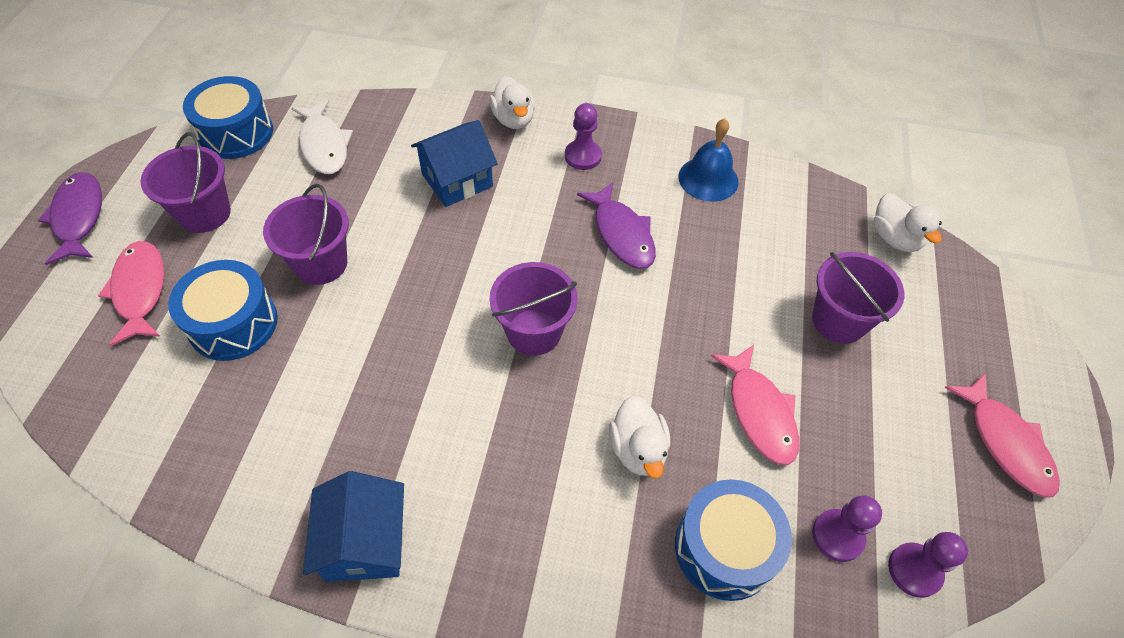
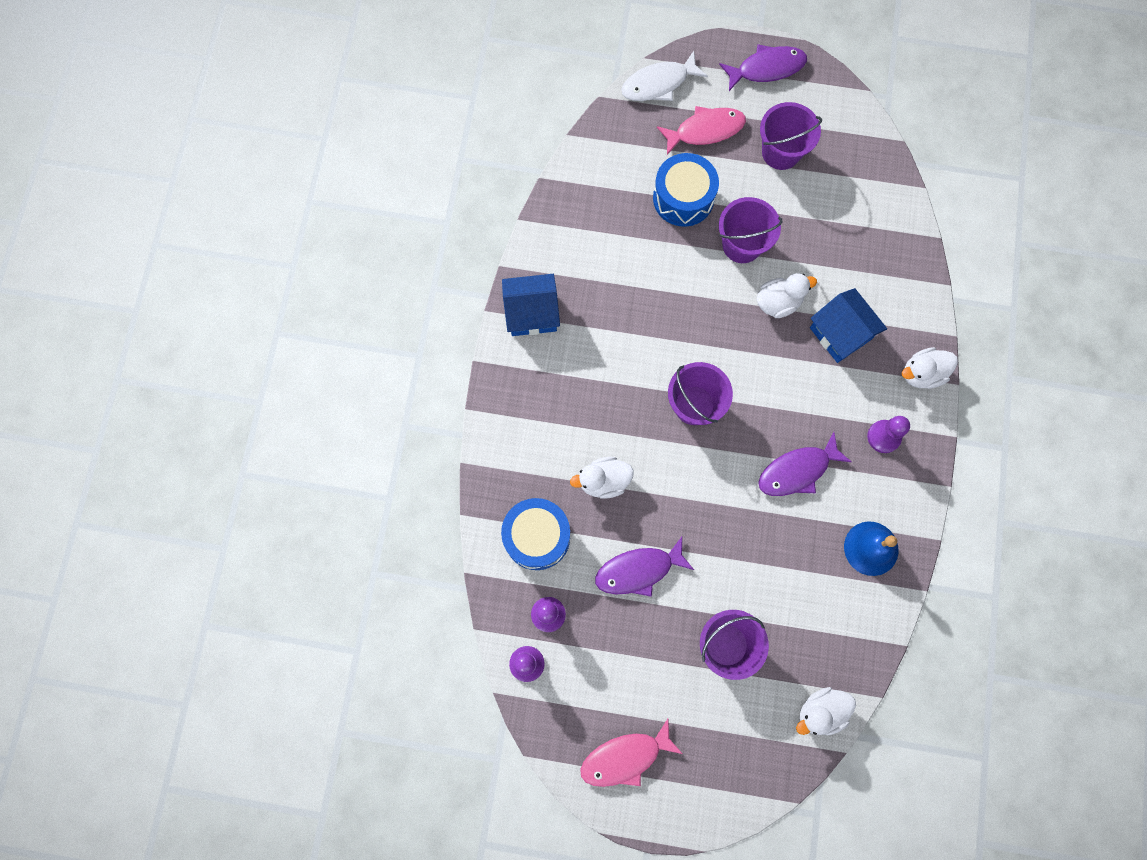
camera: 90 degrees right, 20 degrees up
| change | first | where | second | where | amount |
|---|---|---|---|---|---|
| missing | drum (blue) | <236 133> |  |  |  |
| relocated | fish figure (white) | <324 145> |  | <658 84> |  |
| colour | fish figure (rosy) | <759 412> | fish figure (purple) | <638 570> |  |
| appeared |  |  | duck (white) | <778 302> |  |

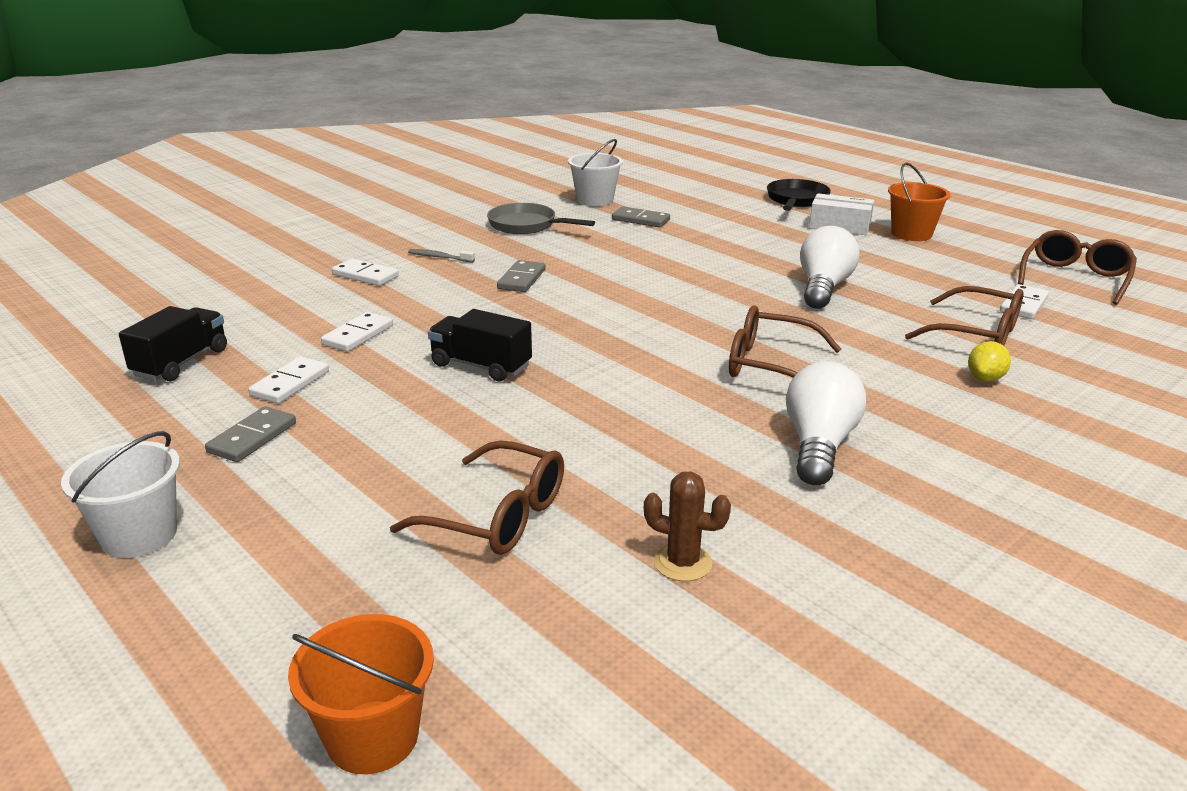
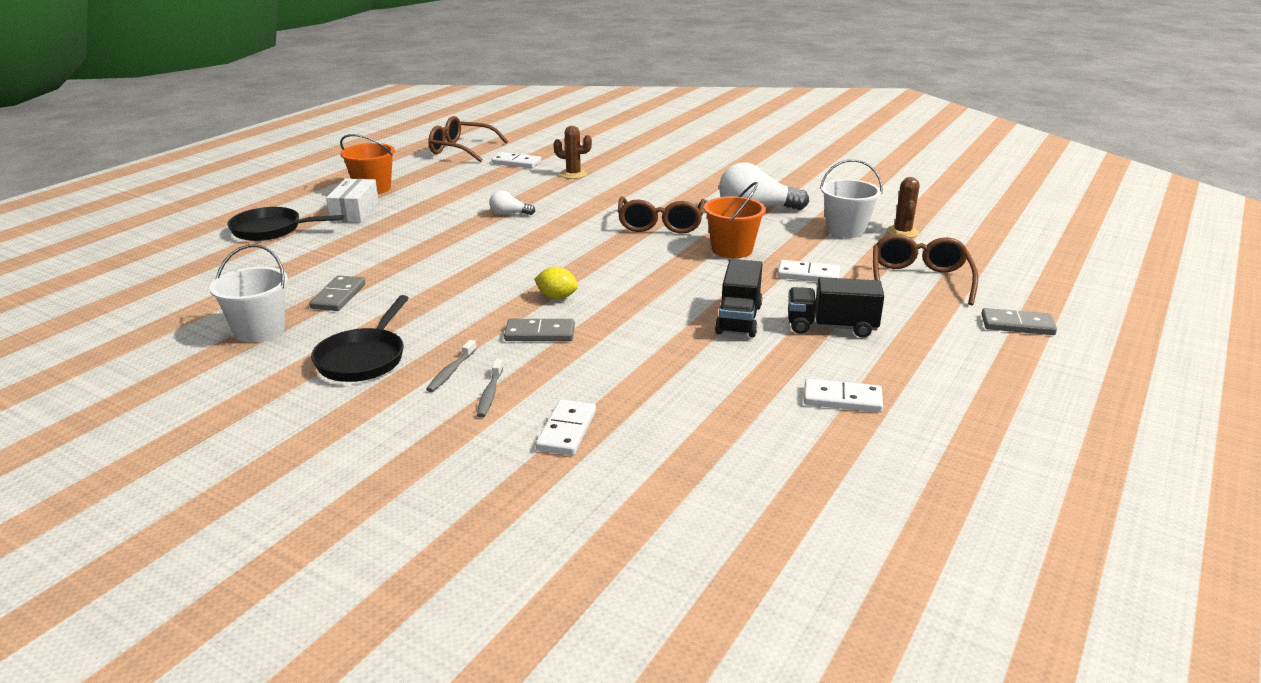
camera: 105 degrees left, 0 degrees up
| change | first | where | second | where | amount |
|---|---|---|---|---|---|
| colour | frying pan (grey) | <526 225> | frying pan (jet-black) | <363 359> |  |
| size | lightbulb (white) | <823 288> |  | <509 214> | x0.50 |
| exchanged | eyeglasses (brown) | <977 334> | prickly plant (brown) | <573 174> |  |
| relocated | truck (jet-black) | <181 363> |  | <831 327> |  |
| relocated | domino (white) | <358 335> |  | <808 275> |  |
| relocated | citrus fruit (yellow) | <985 378> |  | <557 297> |  |
| relocated | domino (grey) | <252 438> |  | <1017 325> |  |
| relocated | bucket (white) | <139 535> |  | <846 230> |  |
| relocated | bucket (bright orange) | <372 737> |  | <732 250> |  |
| appeared |  |  | toothbrush (grey) | <451 372> |  |

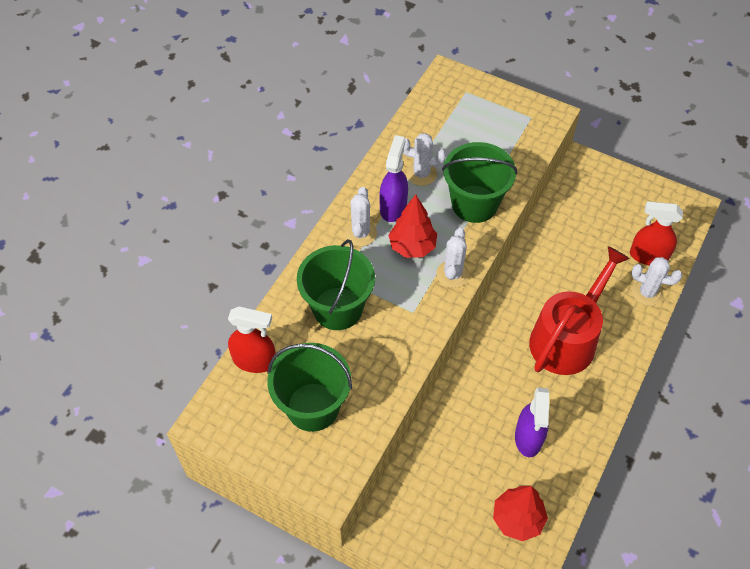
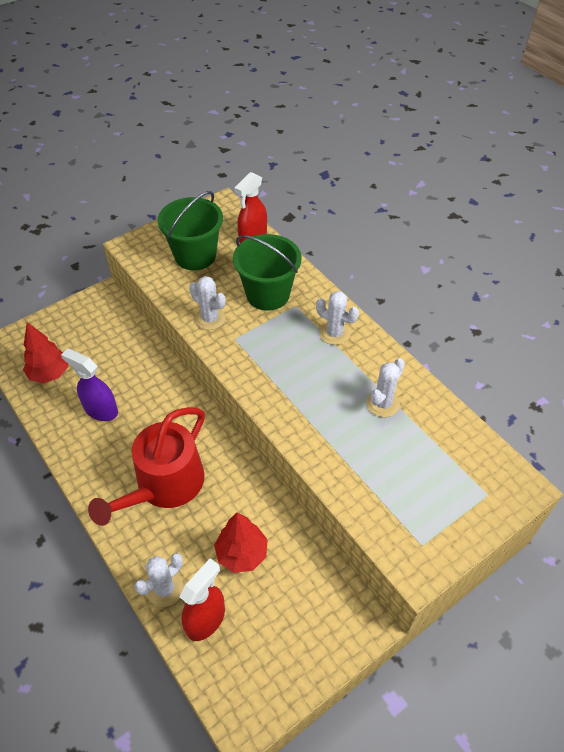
camera: 115 degrees right, 5 degrees down
| change | first | where | second | where | amount |
|---|---|---|---|---|---|
| missing | sprayer (purple) | <393 207> |  |  |  |
| missing | bucket (leaf-green) | <474 204> |  |  |  |
| relocated | toy tree (crimson) | <412 247> |  | <242 553> |  |
| relocated | prickly plant (white) | <452 274> |  | <210 319> |  |
| spun | sprinkling can (crimson) | <567 338> |  | <164 485> | 60 degrees clockwise |

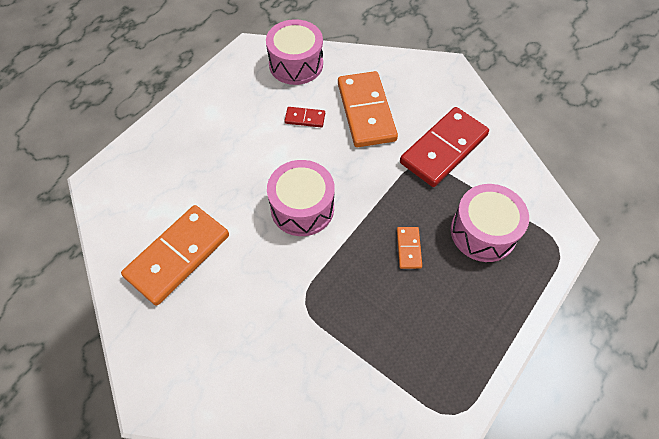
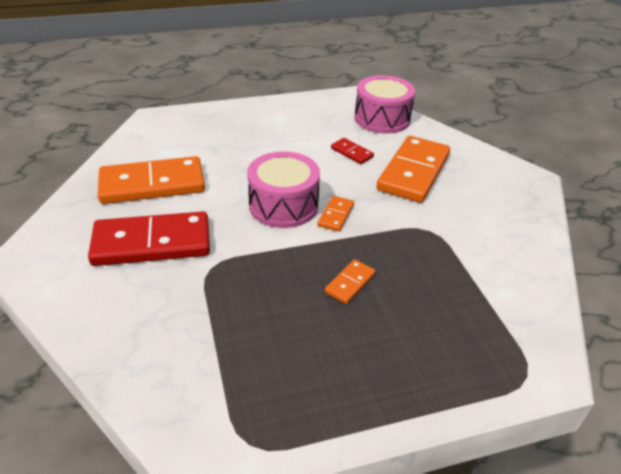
camera: 35 degrees right, 20 degrees down
| change | first | where | second | where | amount |
|---|---|---|---|---|---|
| relocated | domino (crimson) | <443 149> |  | <152 243> |  |
| missing | drum (rosy) | <483 232> |  |  |  |
| appeared |  |  | domino (bright orange) | <336 215> |  |

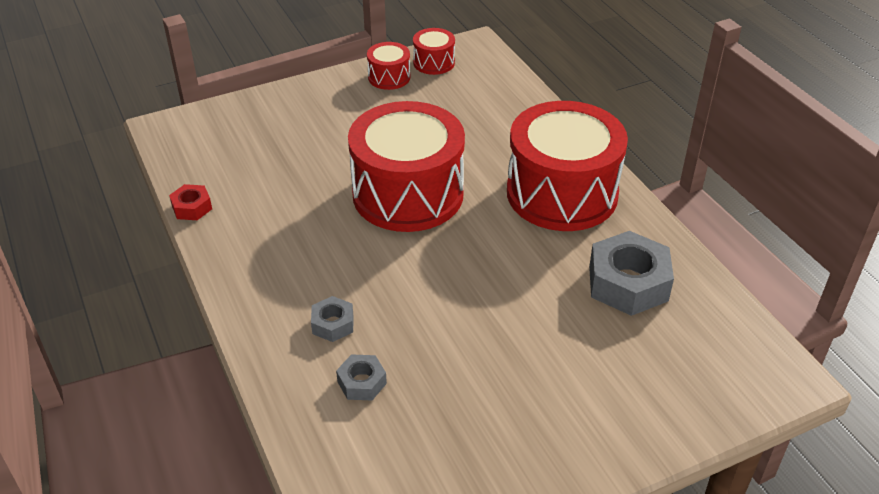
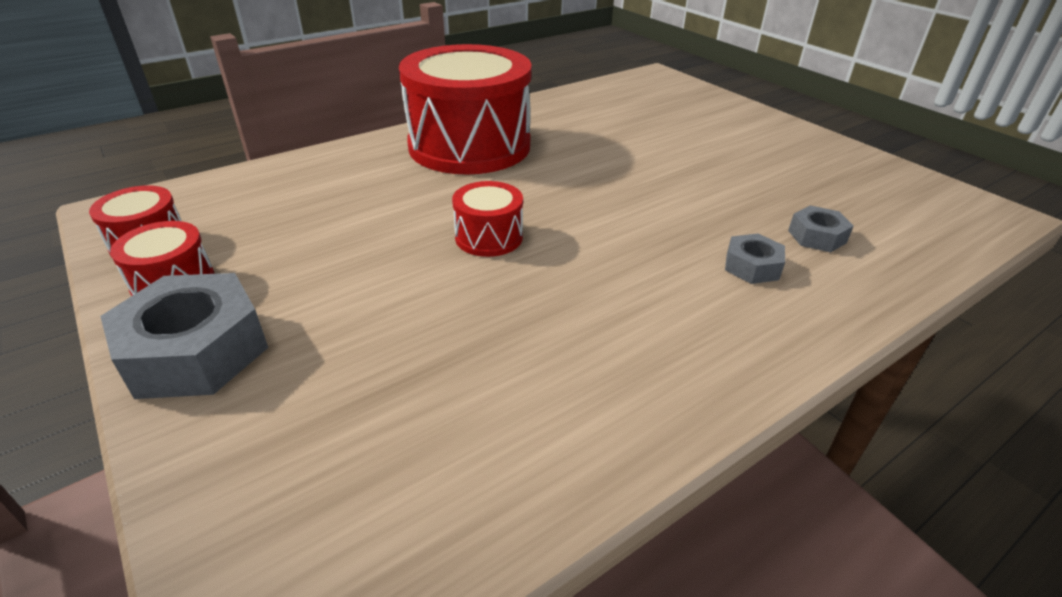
camera: 100 degrees left, 5 degrees down
| change | first | where | second | where | amount |
|---|---|---|---|---|---|
| size | drum (crimson) | <408 194> |  | <489 237> | x0.44 |
| missing | hexagon nut (crimson) | <192 207> |  |  |  |
| relocated | hexagon nut (grey) | <628 283> |  | <195 351> |  |

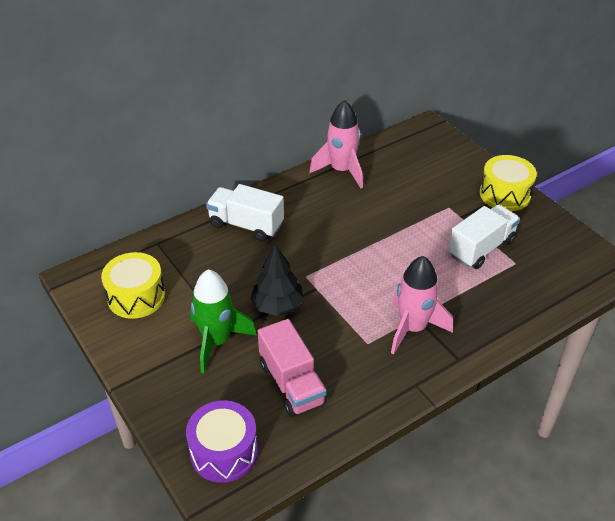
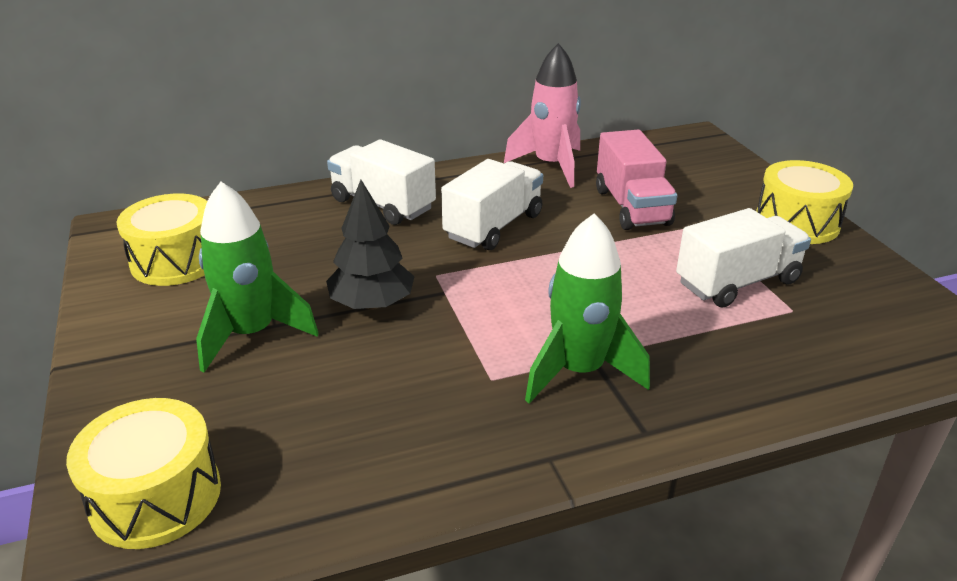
camera: 15 degrees right, 10 degrees down
| change | first | where | second | where | amount |
|---|---|---|---|---|---|
| colour | toy rocket (rosy) | <413 328> | toy rocket (leaf-green) | <579 371> |  |
| relocated | truck (rosy) | <291 383> |  | <631 207> |  |
| colour | drum (purple) | <224 452> | drum (yellow) | <156 496> |  |
| appeared |  |  | truck (white) | <493 226> |  |

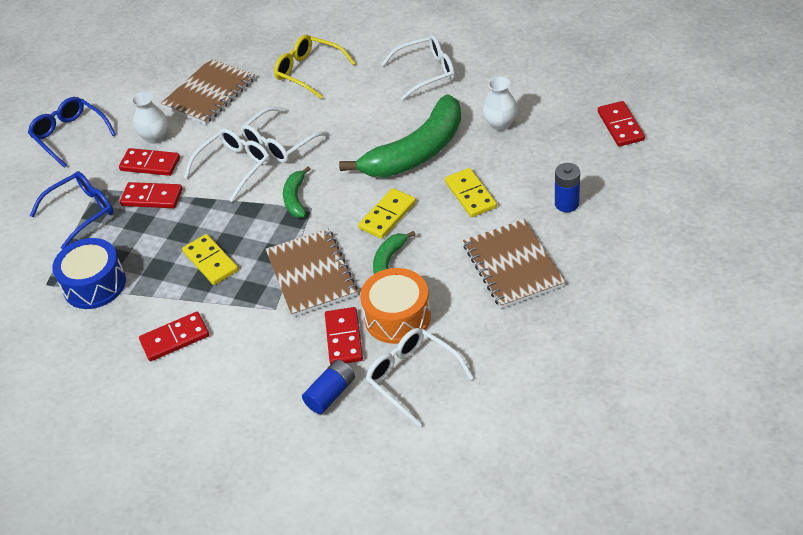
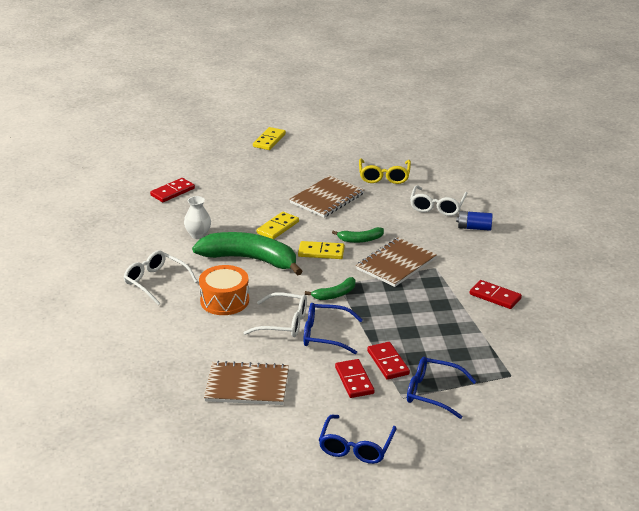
camera: 125 degrees left, 15 degrees down
| change | first | where | second | where | amount |
|---|---|---|---|---|---|
| relocated | eyeglasses (yellow) | <309 72> |  | <384 176> |  |
| missing | vase (white) | <155 137> |  |  |  |
| colour | eyeglasses (white) | <234 167> | eyeglasses (blue) | <325 335> |  |
| missing | power cell (blue) | <566 204> |  |  |  |
| relocated | domino (yellow) | <211 261> |  | <269 140> |  |
| missing | drum (blue) | <94 284> |  |  |  |
| relocated | drum (bright orange) | <397 317> |  | <224 301> |  |
| missing | domino (crimson) | <343 338> |  |  |  |

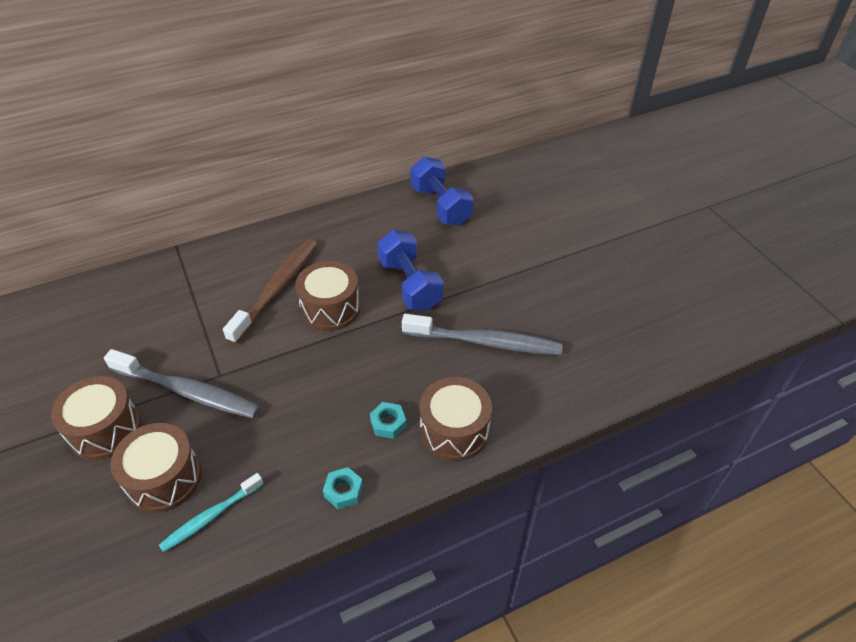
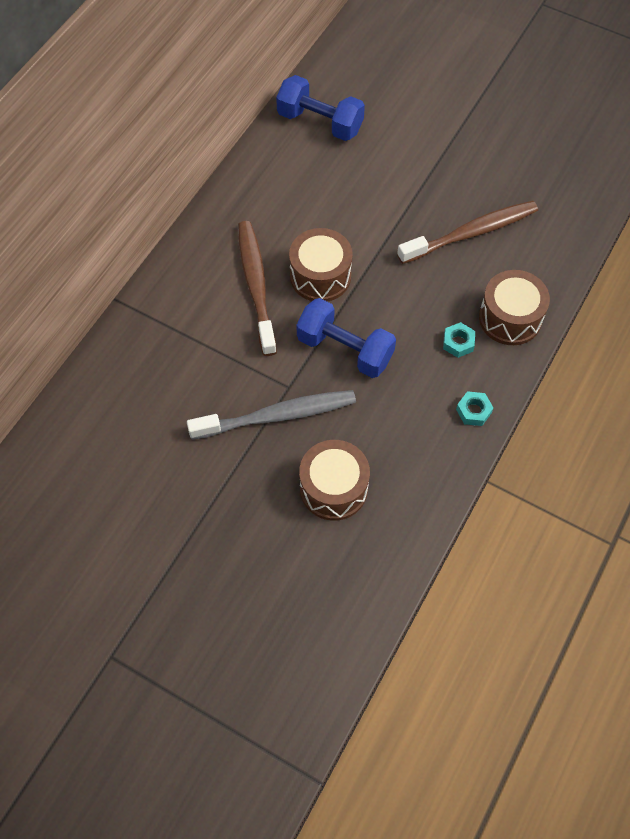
camera: 35 degrees left, 15 degrees up
| change | first | where | second | where | amount |
|---|---|---|---|---|---|
| relocated | dumbbell (blue) | <410 285> |  | <345 349> |  |
| colour | toothbrush (grey) | <485 342> | toothbrush (brown) | <471 233> |  |
| missing | drum (brown) | <105 429> |  |  |  |
| missing | toothbrush (aqua) | <211 516> |  |  |  |

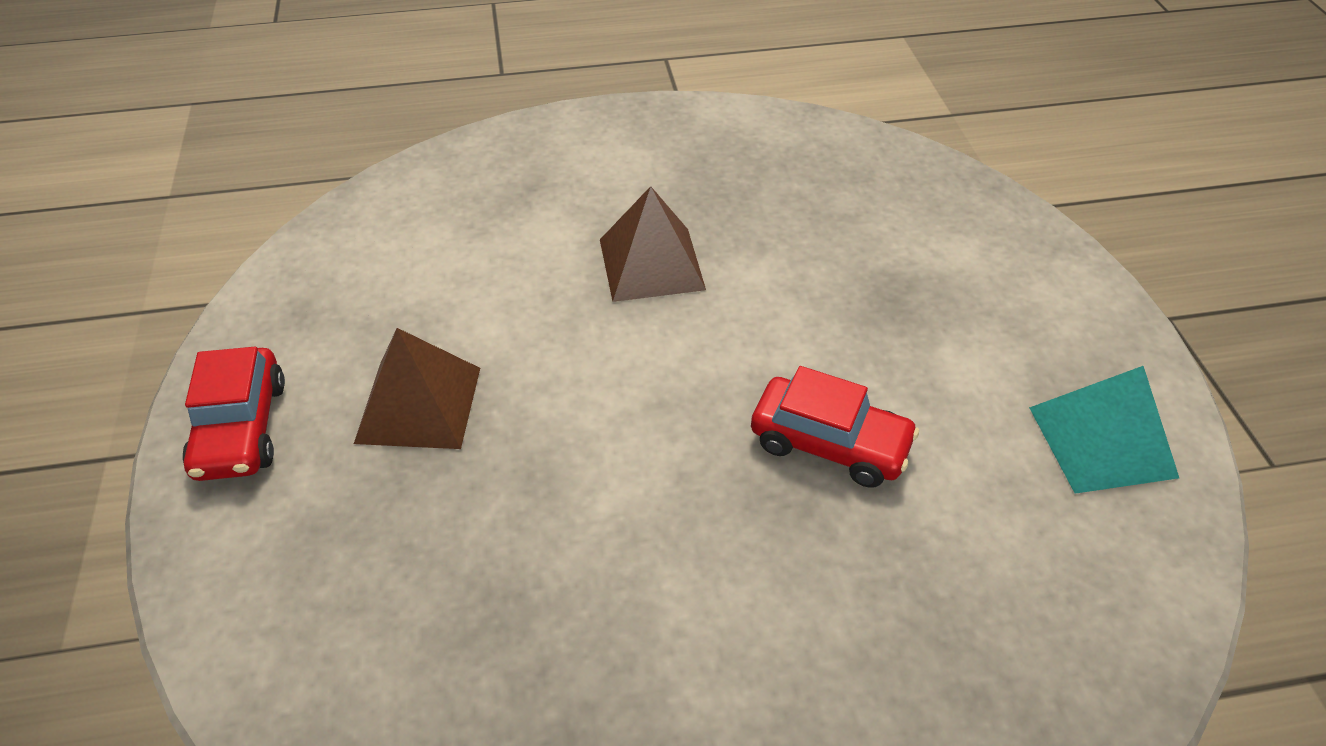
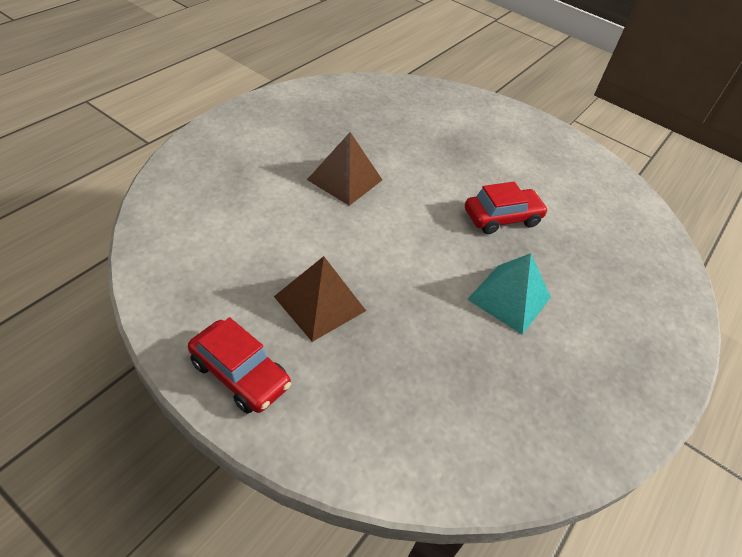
camera: 50 degrees left, 0 degrees up
| change | first | where | second | where | amount |
|---|---|---|---|---|---|
| relocated | pyramid shape (aqua) | <1102 442> |  | <509 298> |  |

